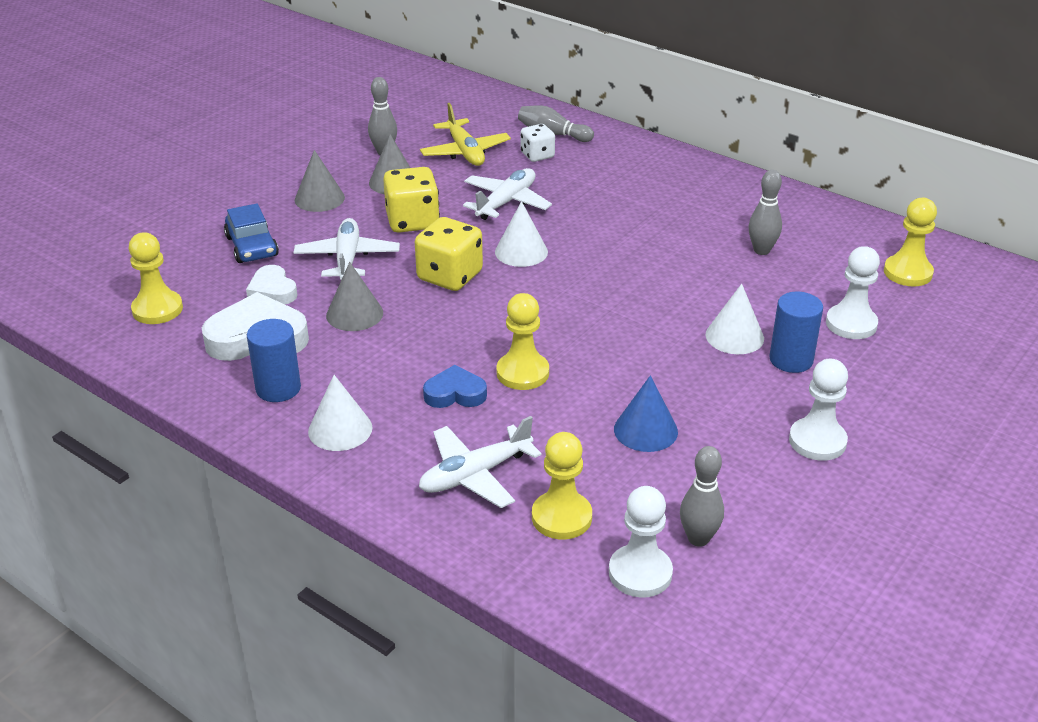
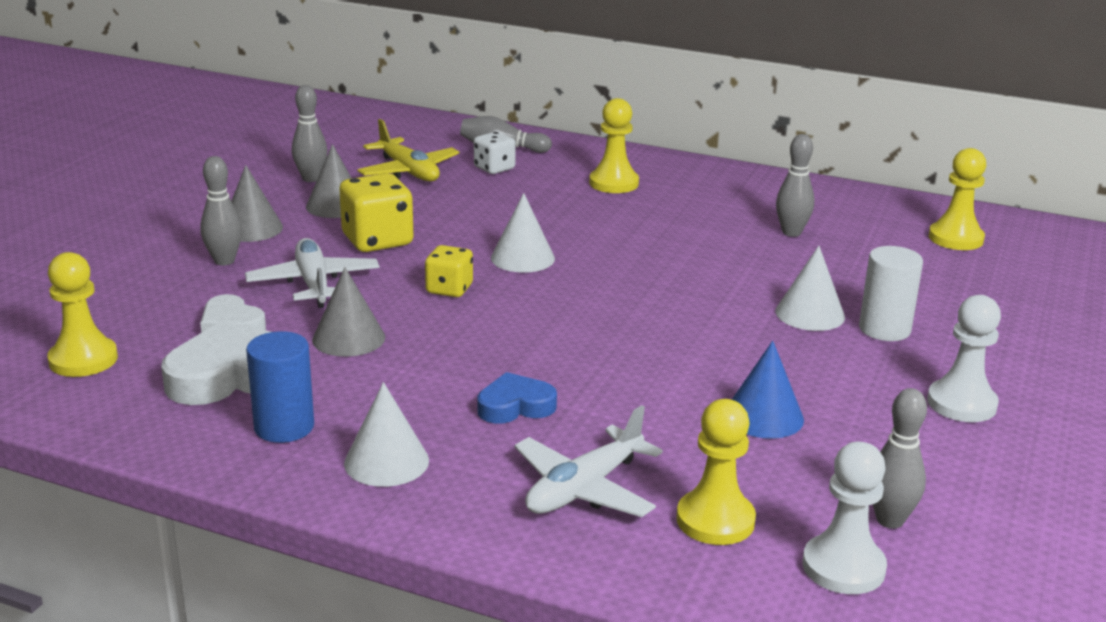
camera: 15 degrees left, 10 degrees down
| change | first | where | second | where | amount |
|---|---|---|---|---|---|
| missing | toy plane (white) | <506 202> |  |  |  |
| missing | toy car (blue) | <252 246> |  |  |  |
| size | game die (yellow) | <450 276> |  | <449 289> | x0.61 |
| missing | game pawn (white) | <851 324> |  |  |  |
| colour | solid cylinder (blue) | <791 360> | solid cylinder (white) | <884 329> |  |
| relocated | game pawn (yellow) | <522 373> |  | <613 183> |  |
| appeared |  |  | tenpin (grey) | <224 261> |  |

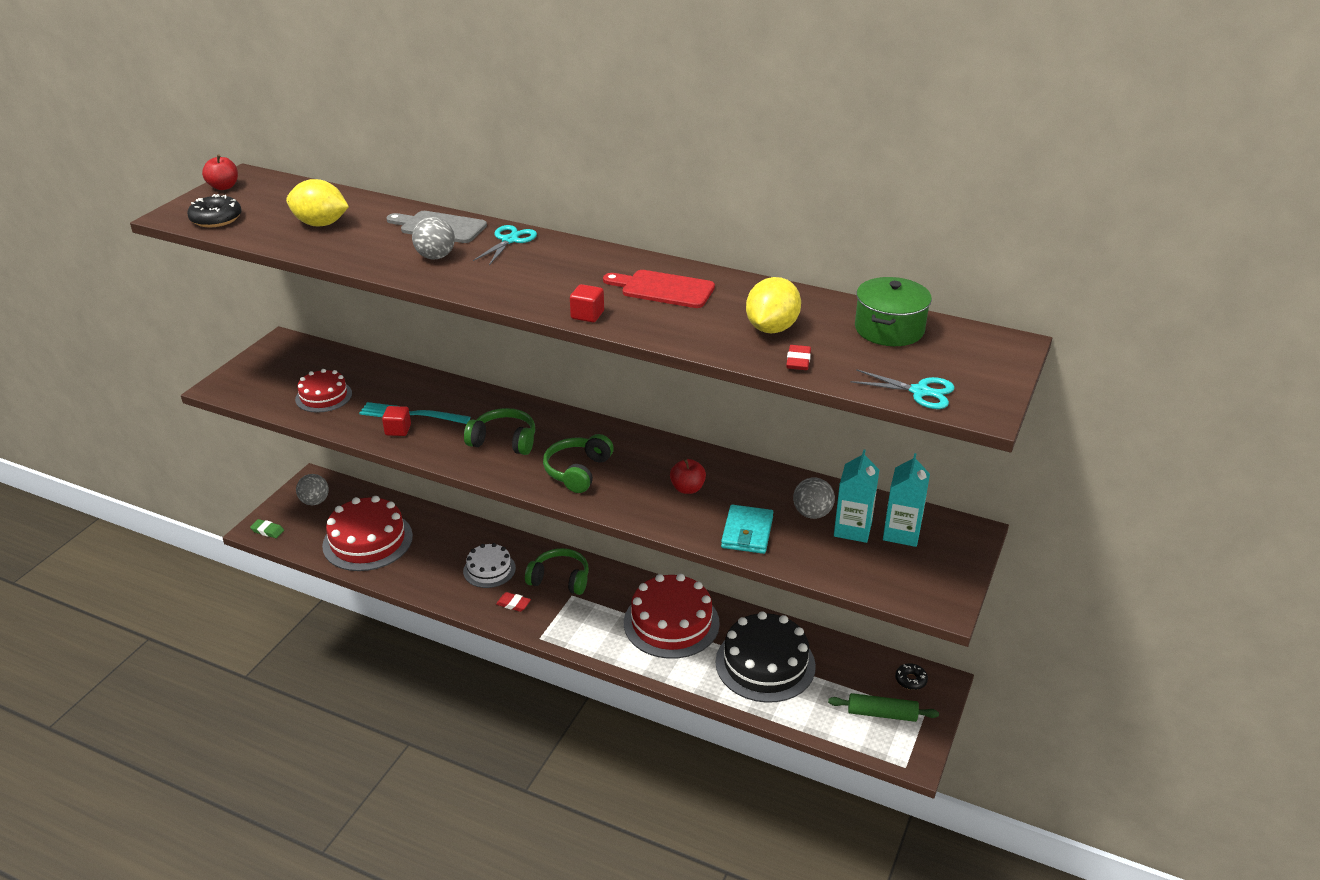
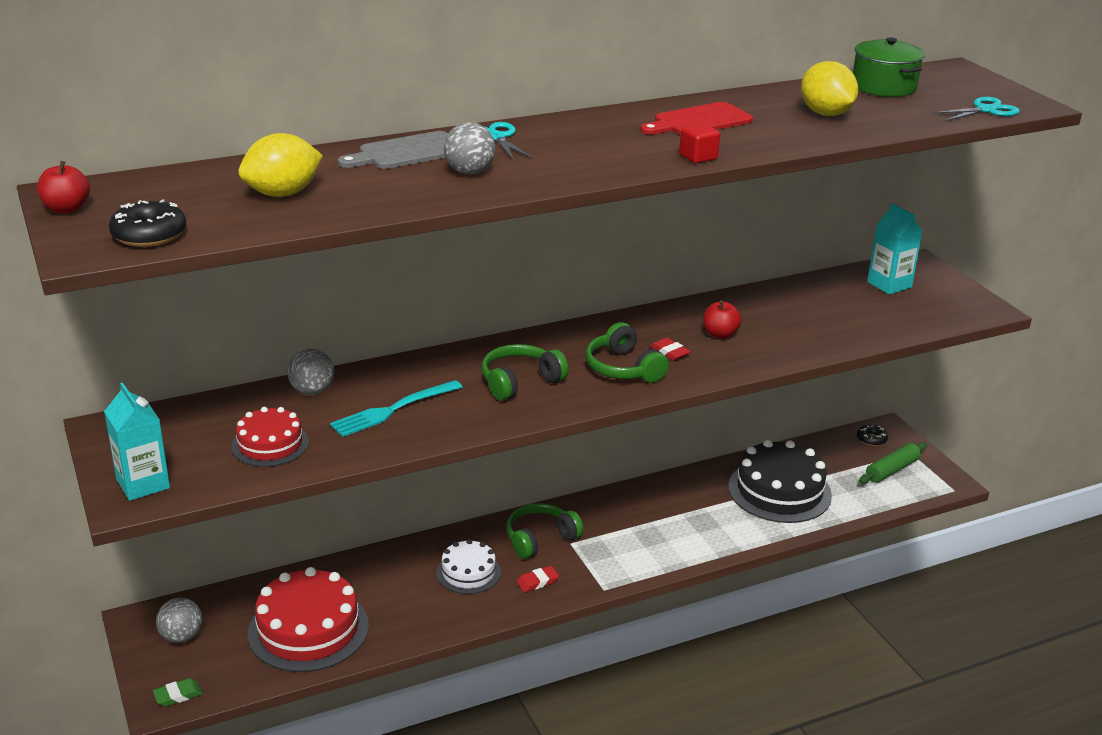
camera: 50 degrees left, 5 degrees down
| change | first | where | second | where | amount |
|---|---|---|---|---|---|
| relocated | eraser (crimson) | <798 361> |  | <669 352> |  |
| missing | cube (crimson) | <398 430> |  |  |  |
| relocated | carton (aqua) | <852 529> |  | <143 484> |  |
| relocated | play ball (grey) | <812 513> |  | <312 391> |  |
| missing | wallet (aqua) | <747 532> |  |  |  |
| missing | cake (crimson) | <671 623> |  |  |  |

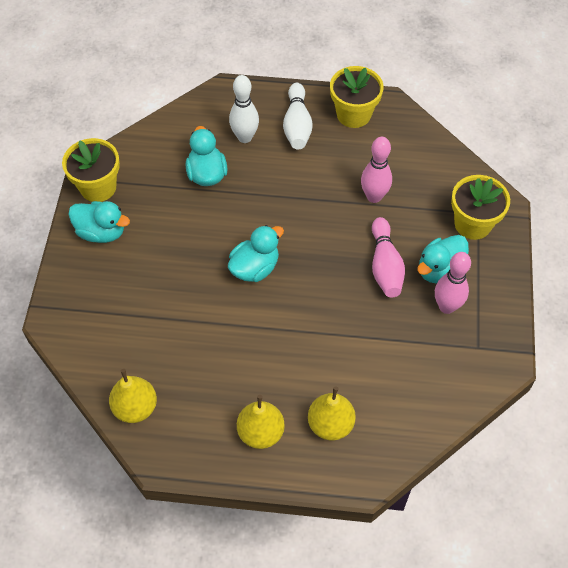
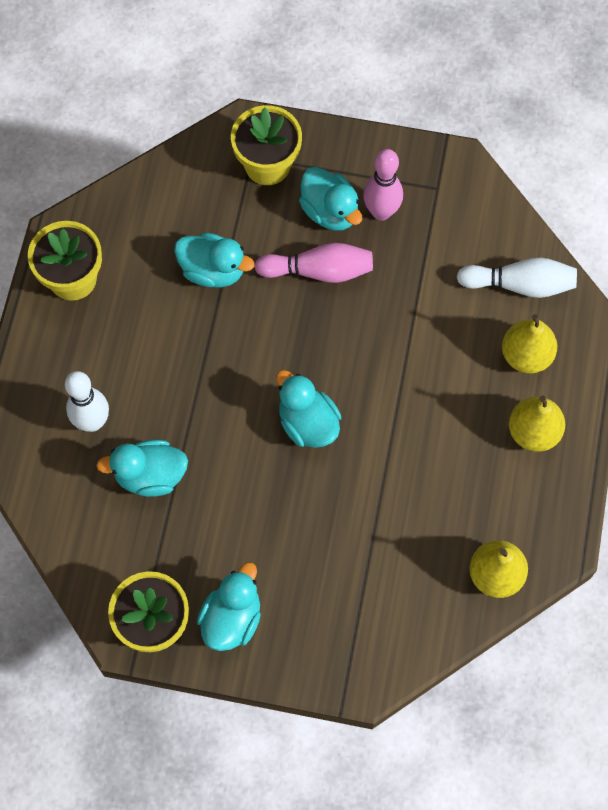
camera: 85 degrees left, 10 degrees up
| change | first | where | second | where | amount |
|---|---|---|---|---|---|
| relocated | tenpin (white) | <297 125> |  | <520 285> |  |
| exchanged | tenpin (rosy) | <374 196> | duck (aqua) | <213 270> |  |

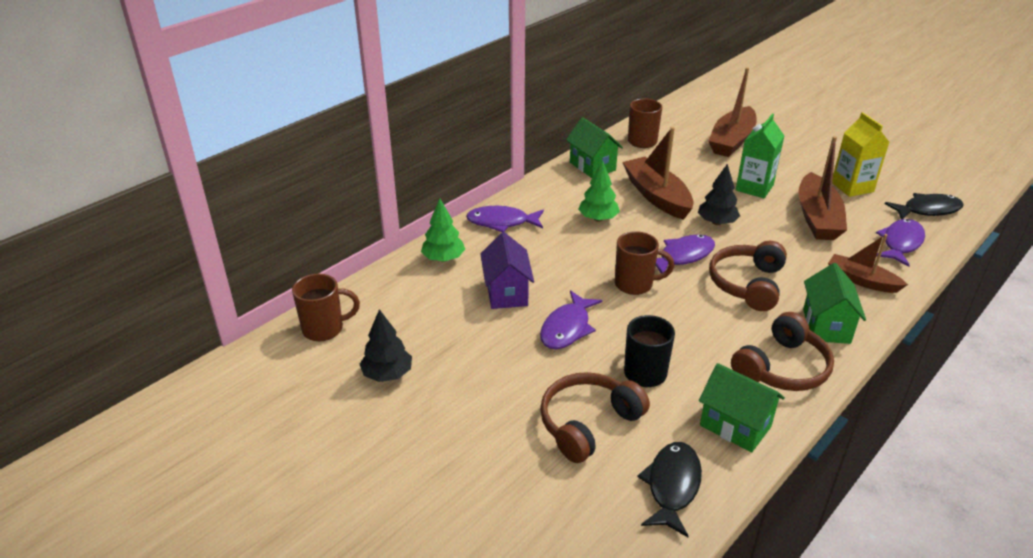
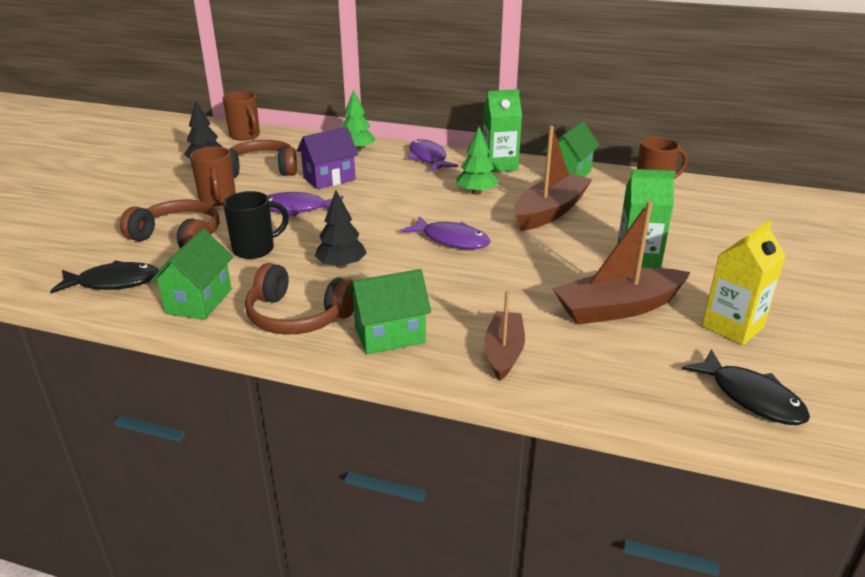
camera: 65 degrees right, 5 degrees down
| change | first | where | second | where | amount |
|---|---|---|---|---|---|
| missing | boat (brown) | <732 141> |  |  |  |
| relocated | toy tree (jet-black) | <717 222> |  | <341 265> |  |
| missing | fish figure (purple) | <900 243> |  |  |  |
| relocated | coffee mug (brown) | <635 284> |  | <218 200> |  |
| relocated | headset (brown) | <747 284> |  | <261 170> |  |
| appeared |  |  | carton (leaf-green) | <499 165> |  |

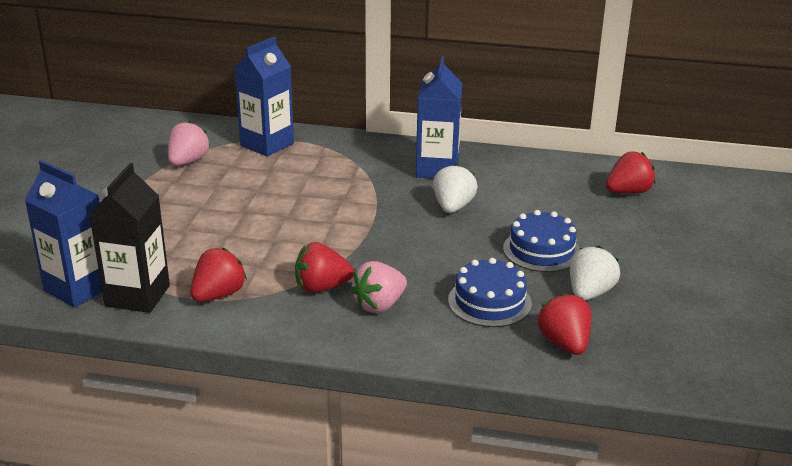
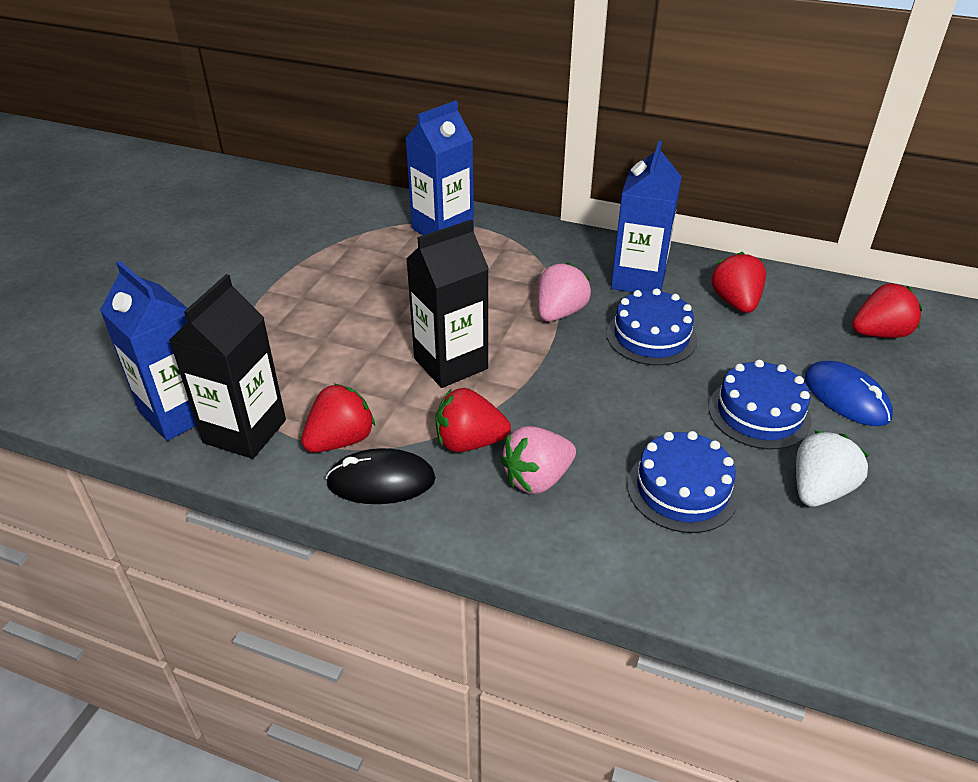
camera: 10 degrees right, 10 degrees up
| change | first | where | second | where | amount |
|---|---|---|---|---|---|
| relocated | berry (rosy) | <188 162> |  | <560 313> |  |
| exchanged | berry (white) | <453 207> | cake (blue) | <651 336> |  |
| relocated | berry (crimson) | <564 343> |  | <735 302> |  |
| appeared |  |  | carton (jet-black) | <451 363> |  |
| appeared |  |  | computer mouse (blue) | <846 397> |  |
| appeared |  |  | computer mouse (jet-black) | <381 481> |  |

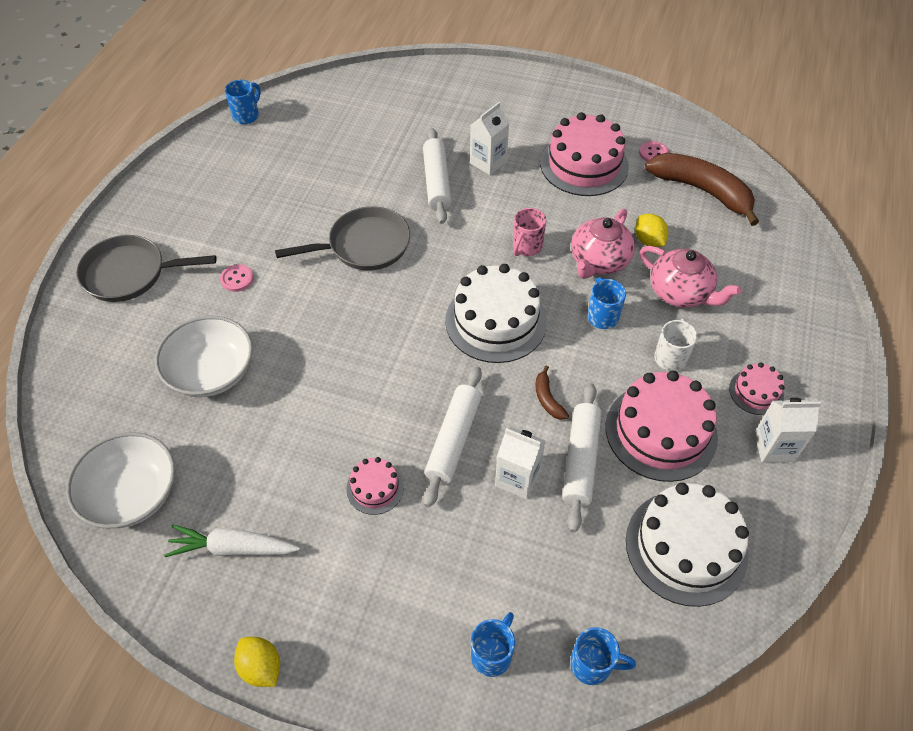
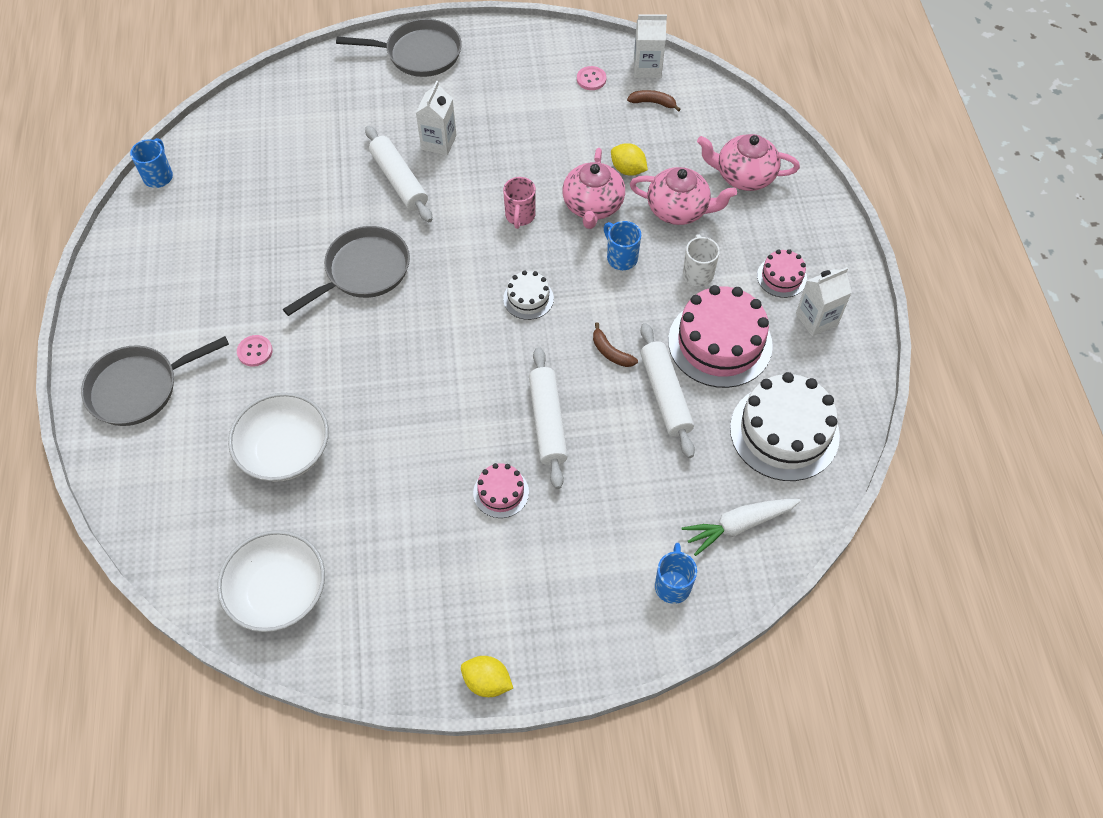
camera: 25 degrees left, 5 degrees up
| change | first | where | second | where | amount |
|---|---|---|---|---|---|
| missing | cake (rosy) | <584 164> |  |  |  |
| size | toy banana (brown) | <702 191> |  | <653 103> | x0.43 |
| size | cake (white) | <496 321> |  | <528 298> | x0.50 |
| relocated | carton (white) | <517 478> |  | <647 68> |  |
| relocated | toy carrot (white) | <233 548> |  | <738 525> |  |
| missing | coffee mug (blue) | <592 665> |  |  |  |
| appeared |  |  | frying pan (grey) | <419 54> |  |
| appeared |  |  | teapot (rosy) | <743 176> |  |

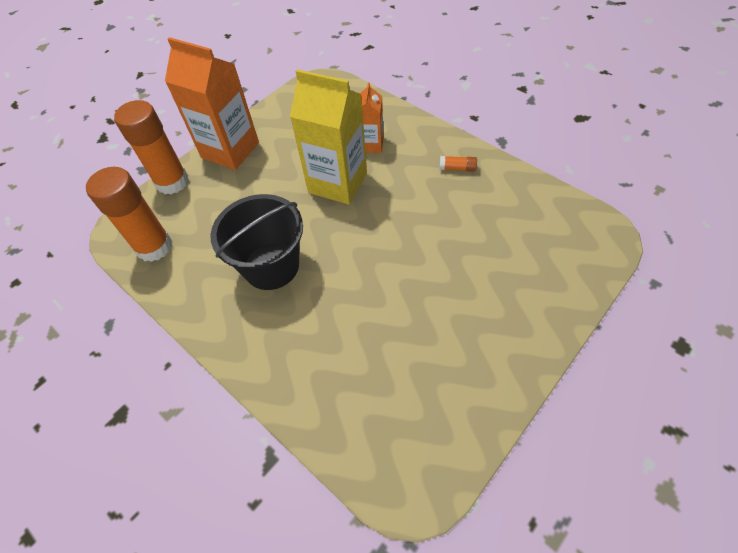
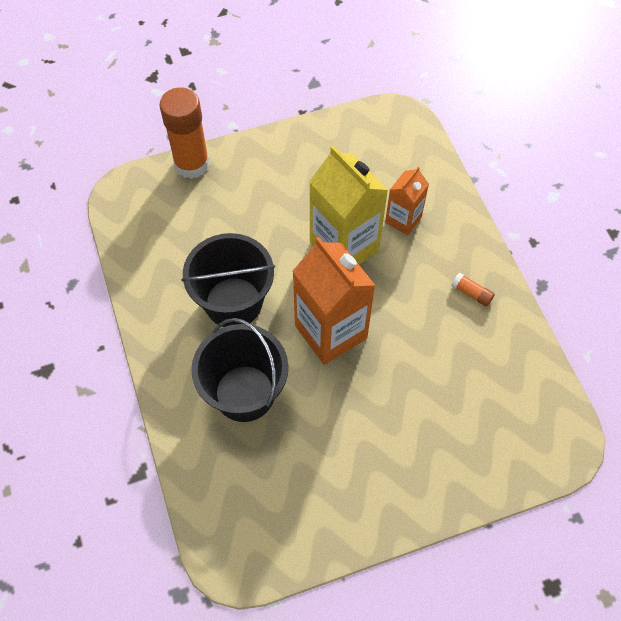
camera: 25 degrees right, 5 degrees up
| change | first | where | second | where | amount |
|---|---|---|---|---|---|
| relocated | carton (bright orange) | <230 150> |  | <331 332> |  |
| missing | stick of glue (bright orange) | <154 247> |  |  |  |
| appeared |  |  | bucket (jet-black) | <244 393> |  |

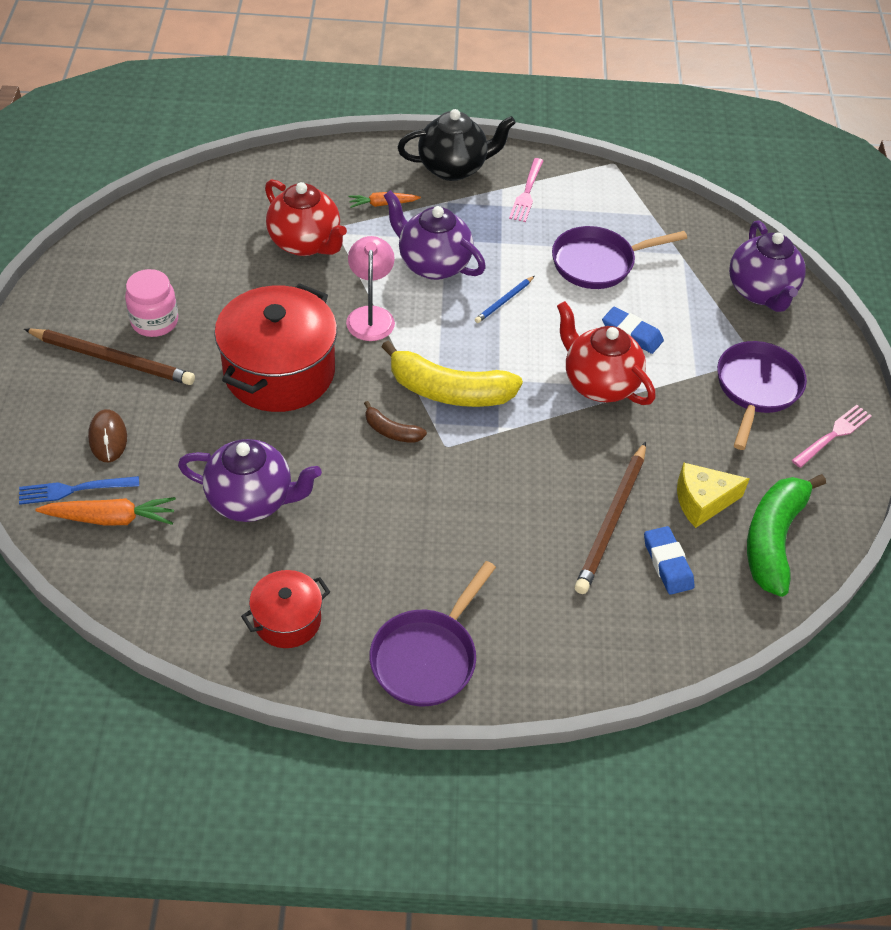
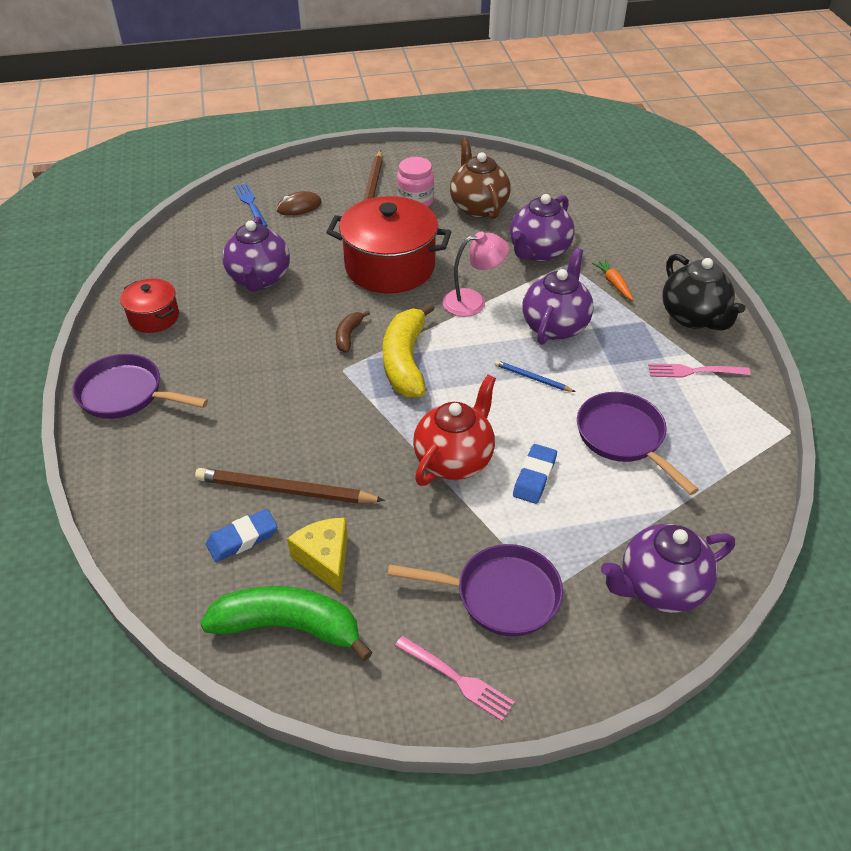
camera: 80 degrees right, 5 degrees down
| change | first | where | second | where | amount |
|---|---|---|---|---|---|
| colour | teapot (crimson) | <306 243> | teapot (purple) | <538 252> |  |
| missing | toy carrot (bright orange) | <110 518> |  |  |  |
| appeared |  |  | teapot (brown) | <478 207> |  |

